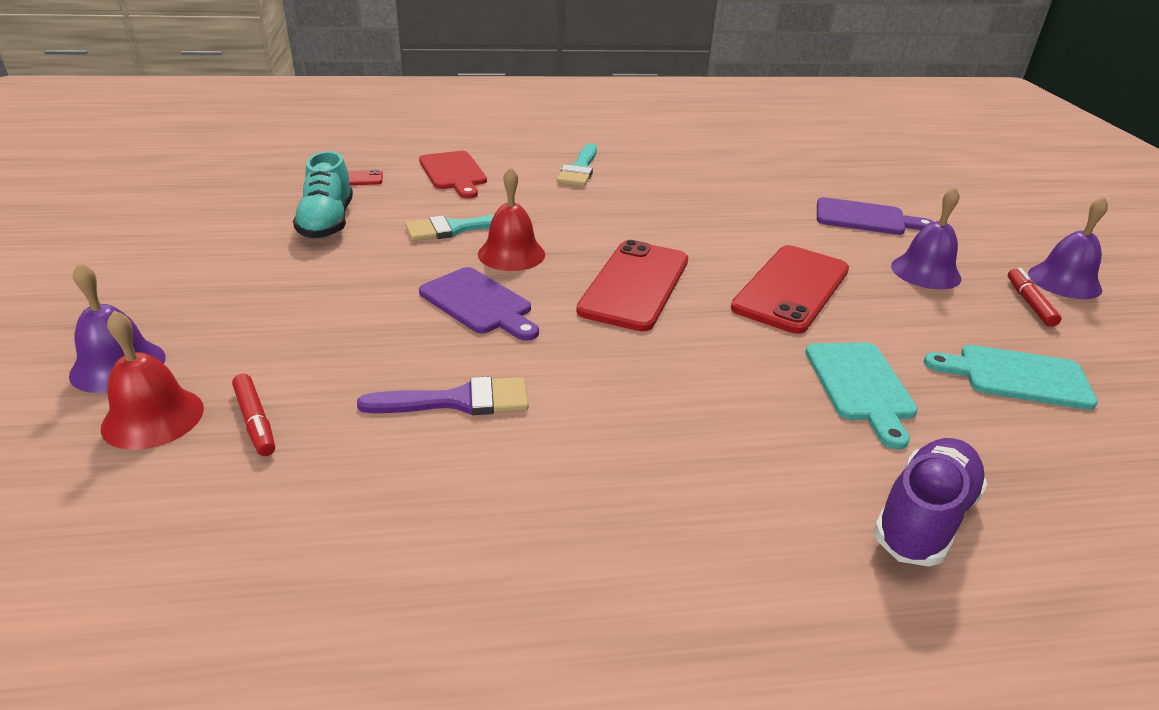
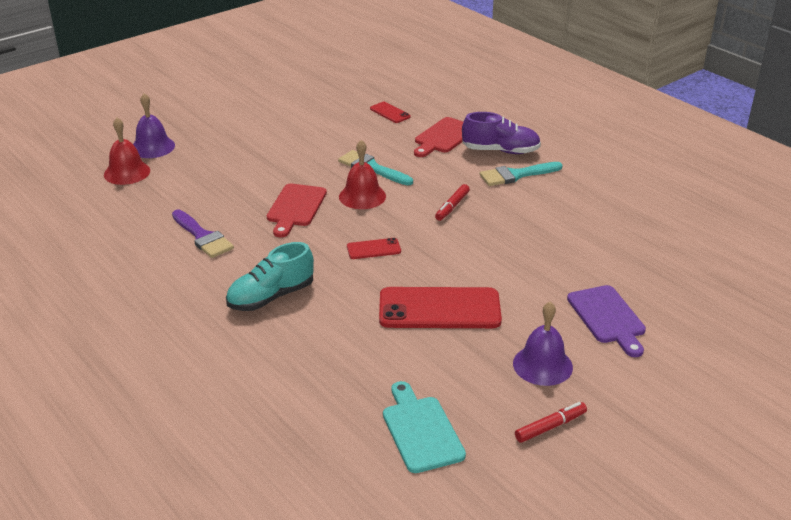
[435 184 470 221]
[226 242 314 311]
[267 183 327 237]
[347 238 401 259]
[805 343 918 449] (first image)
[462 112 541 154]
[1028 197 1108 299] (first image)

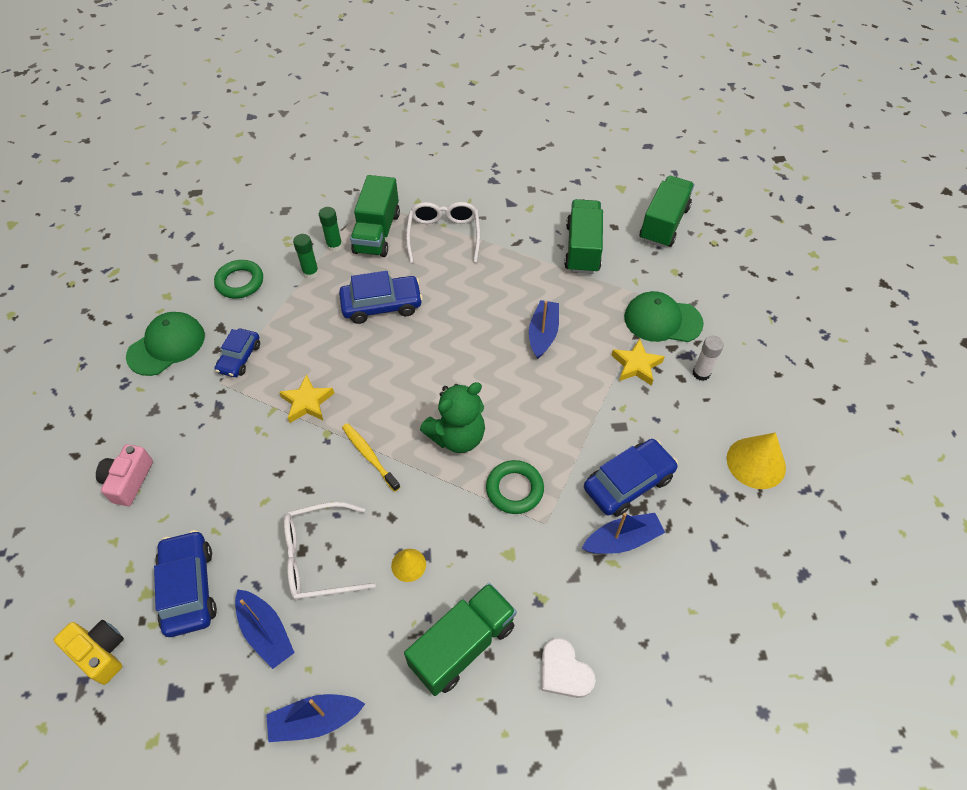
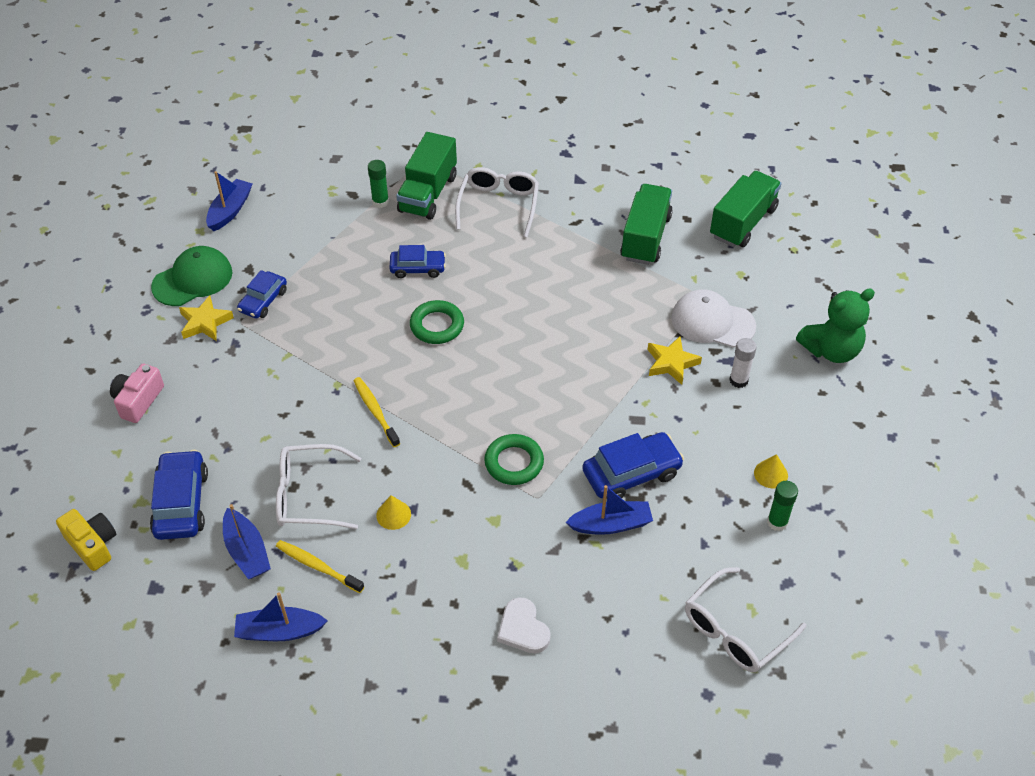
[410 300 464 344]
[179 295 234 341]
[767 481 798 531]
[389 245 446 278]
[404 583 517 696] (first image)
[796 288 875 363]
[206 171 252 231]
[671 289 756 348]
[754 454 788 488]
[276 540 364 593]
[685 567 806 672]

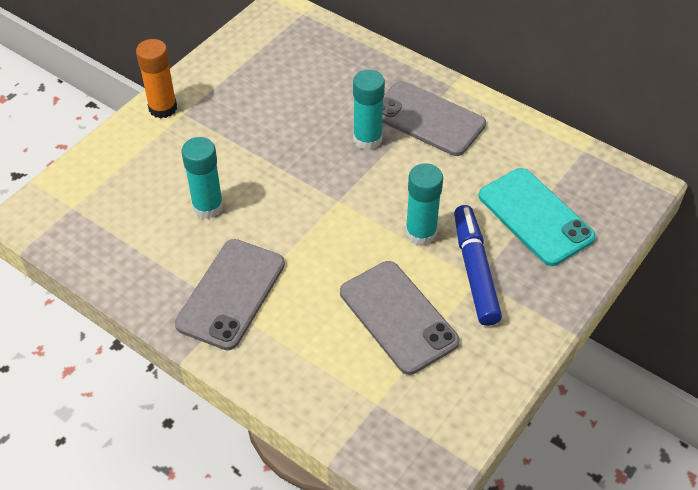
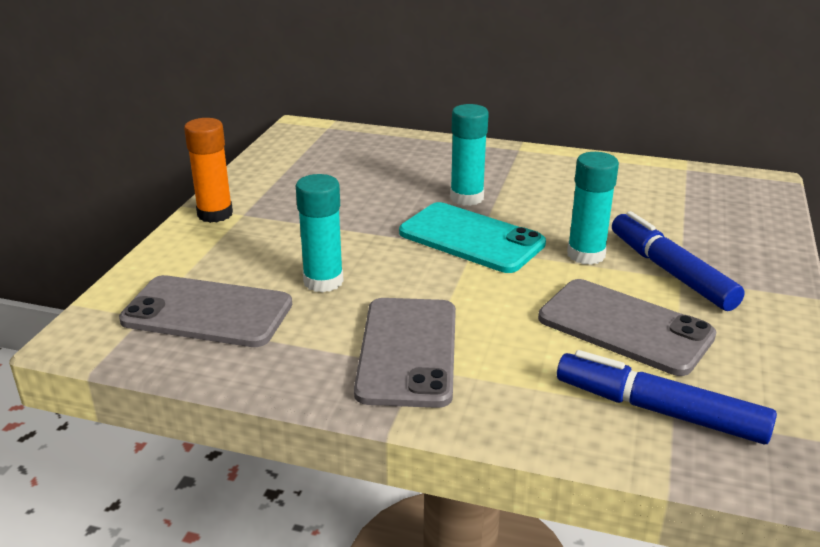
[119 275 292 347]
[399 202 546 273]
[557 350 777 444]

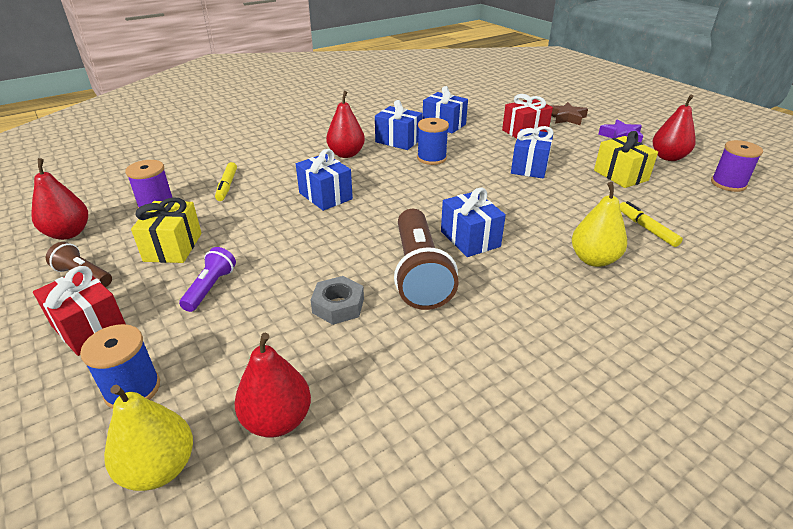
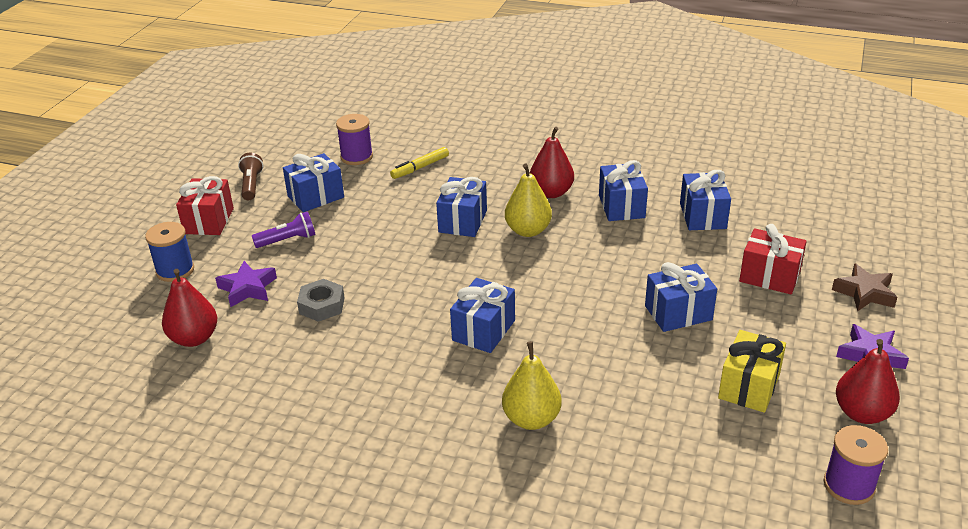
[31 158 88 240] (first image)
[505 164 552 237]
[283 153 344 212]
[394 209 459 310] (first image)
[417 118 449 165] (first image)
[620 201 683 247] (first image)
[215 261 277 307]

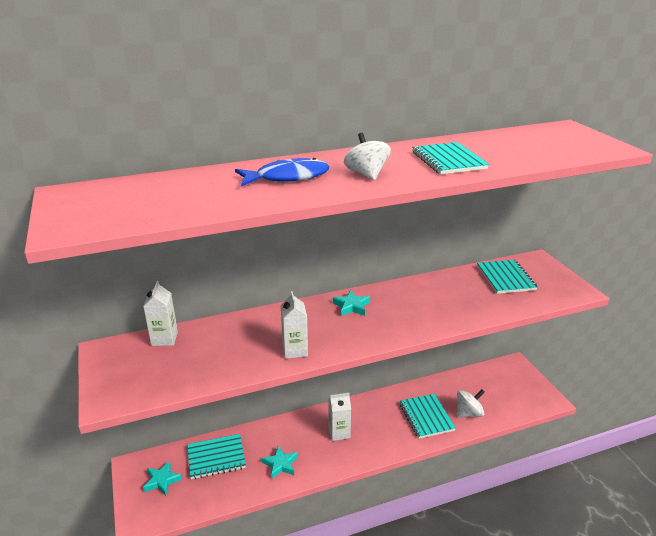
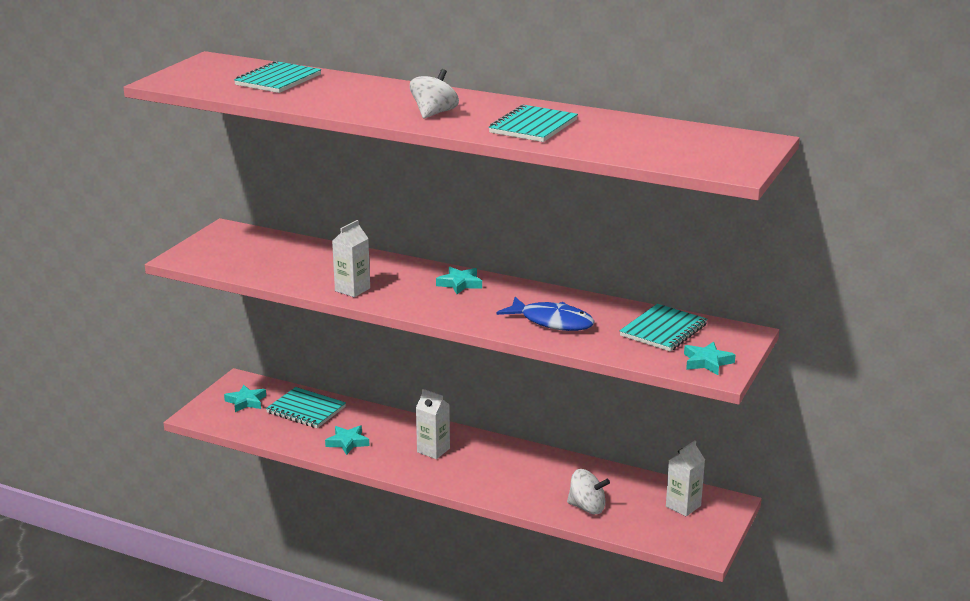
[666 440 705 516]
[497 297 595 331]
[234 61 321 93]
[684 342 735 375]

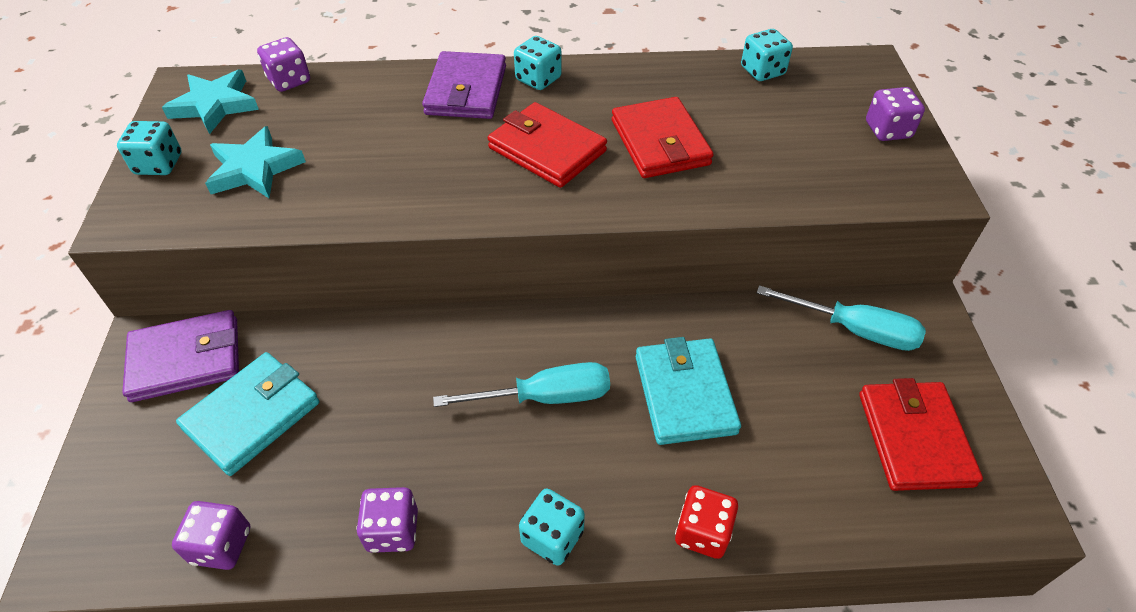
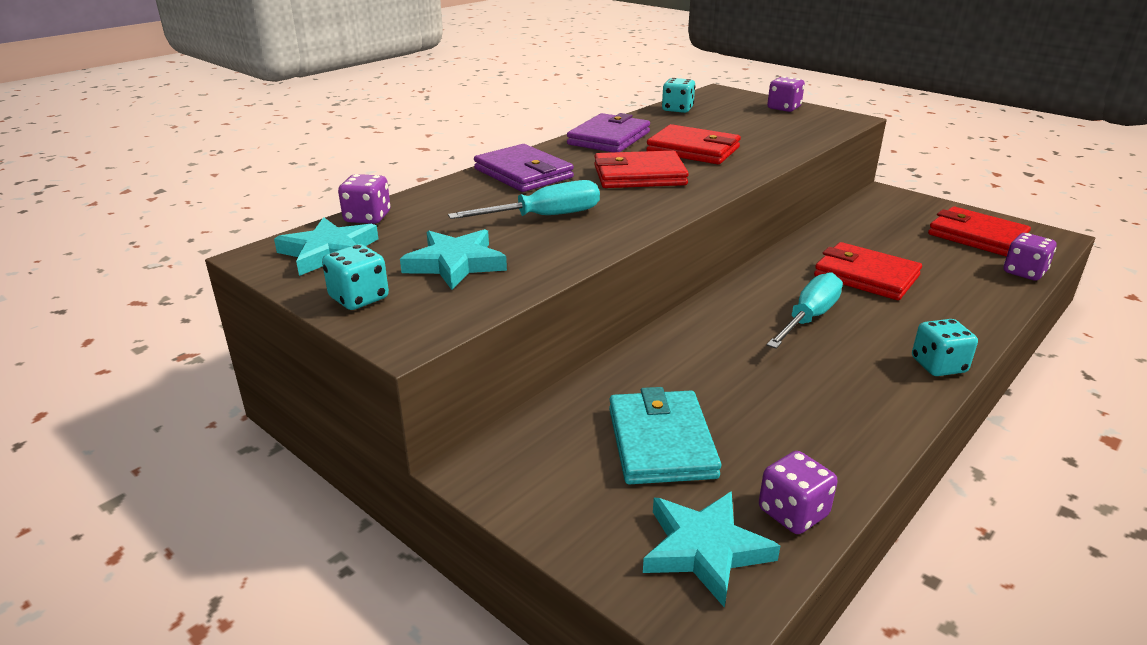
[567 113 650 152]
[1004 233 1057 281]
[514 36 562 90] (first image)
[814 242 922 300]
[675 485 738 559] (first image)
[448 180 600 219]
[643 491 780 608]

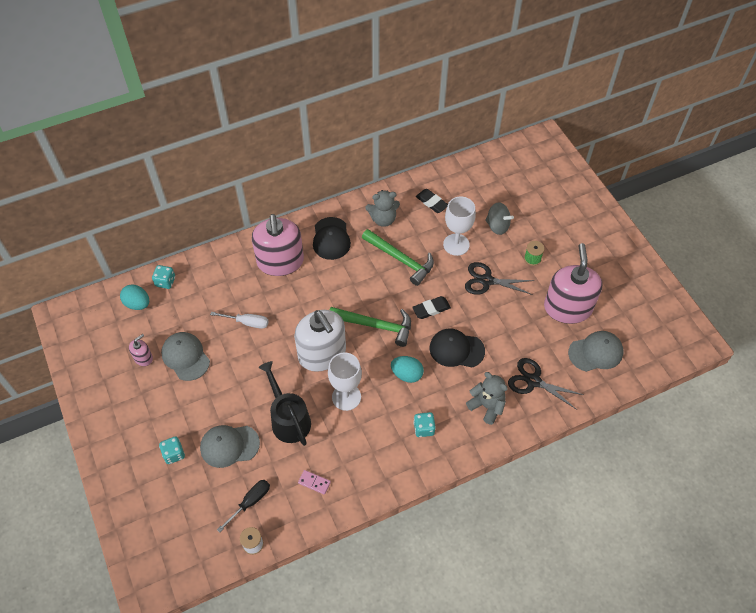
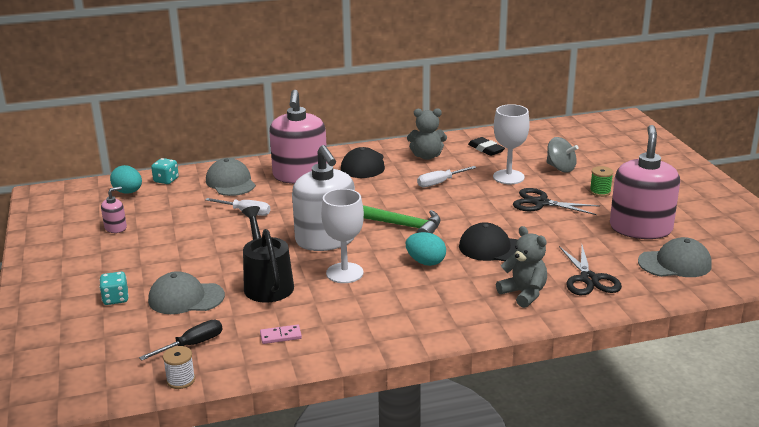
[206 158 256 196]
[260 325 302 344]
[417 166 476 187]
[412 296 451 319] (first image)
[413 412 436 437] (first image)
[559 245 622 295]

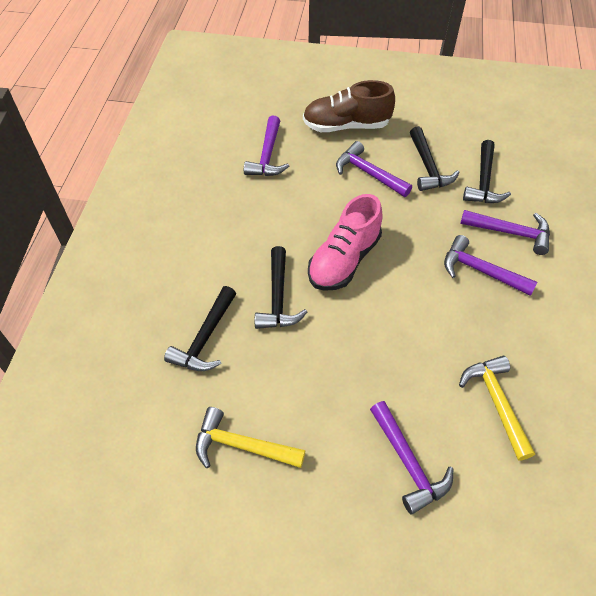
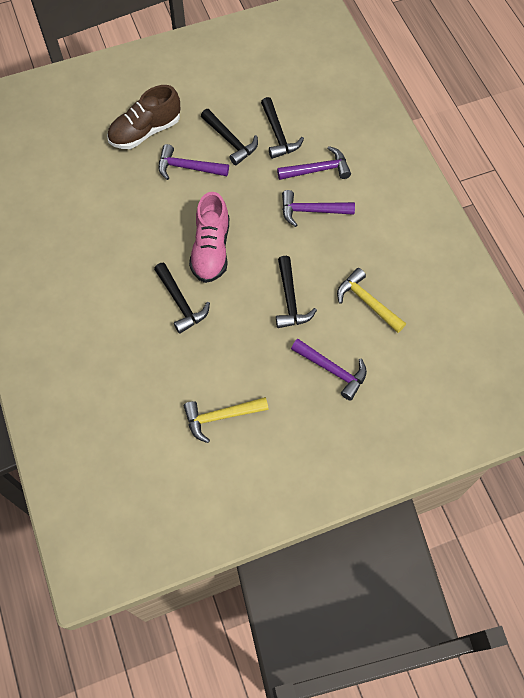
[276 256 317 328]
[244 116 289 176] (first image)

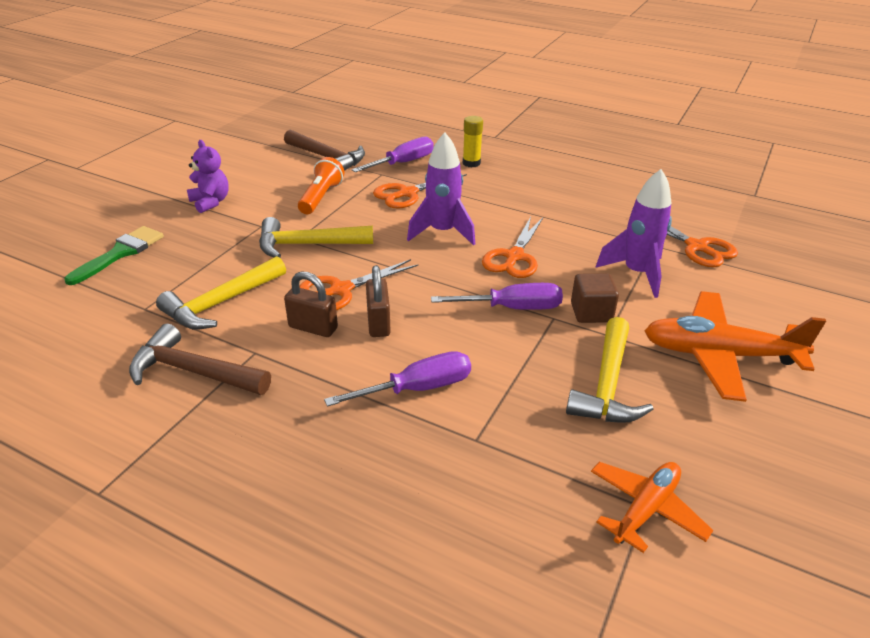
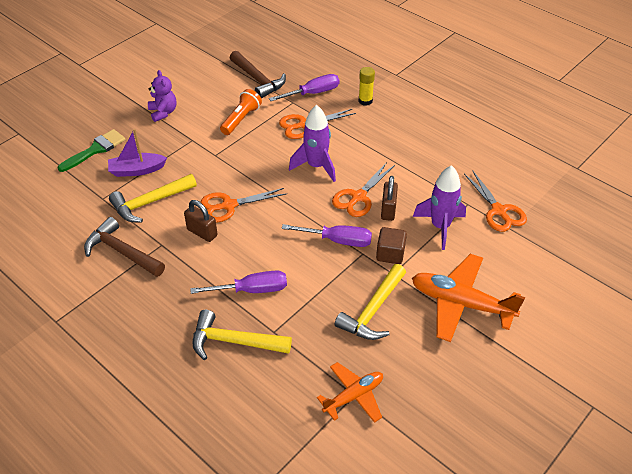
[192 310 292 360]
[381 176 398 221]
[108 129 167 177]

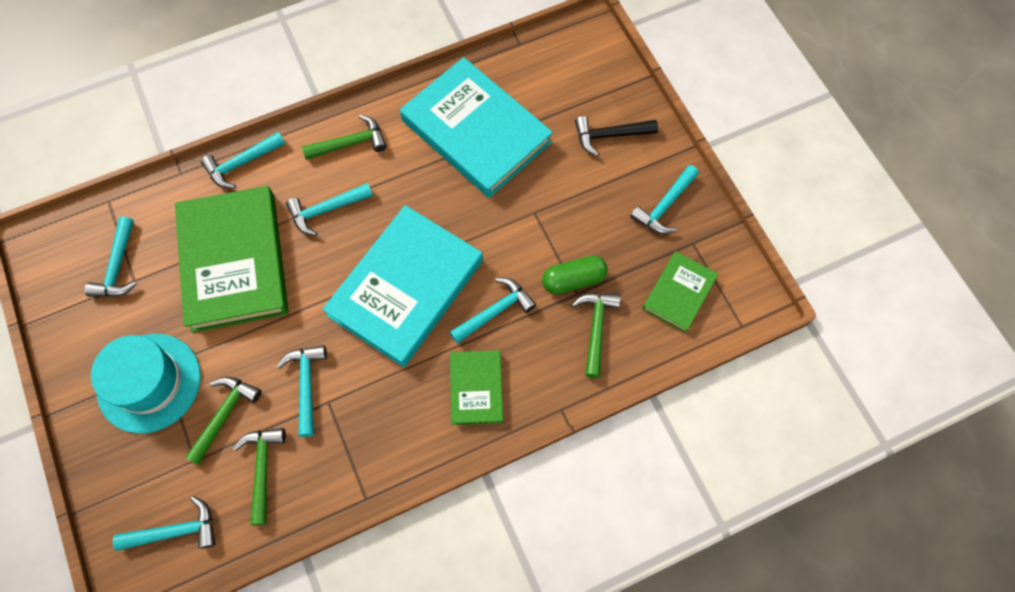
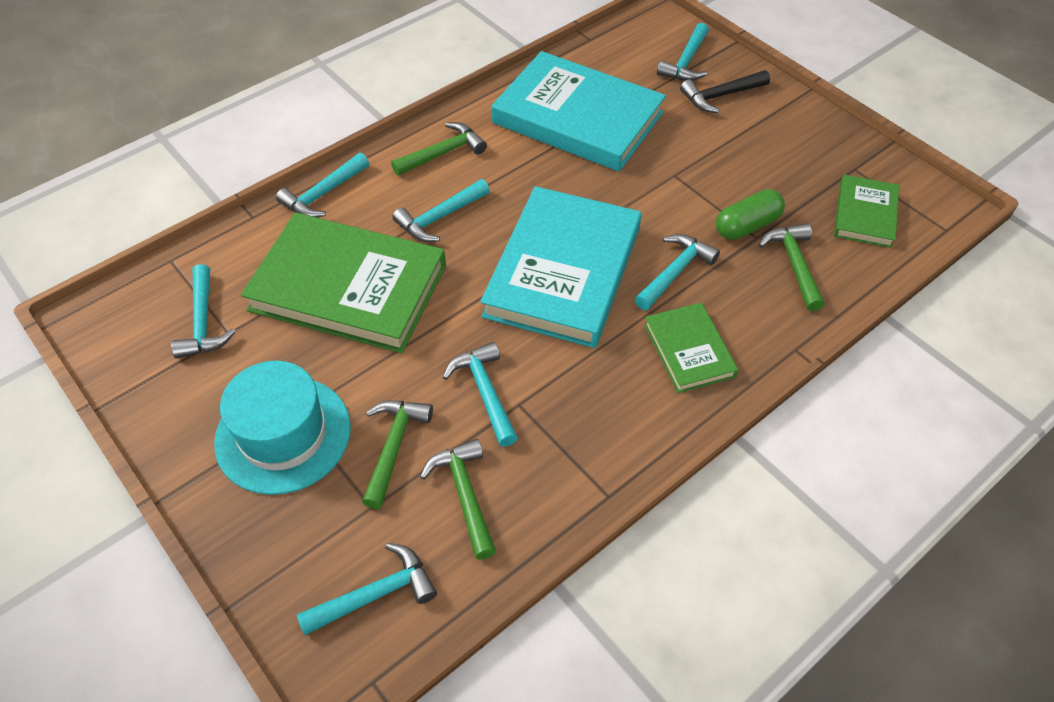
[241 212 446 353]
[657 23 709 81]

